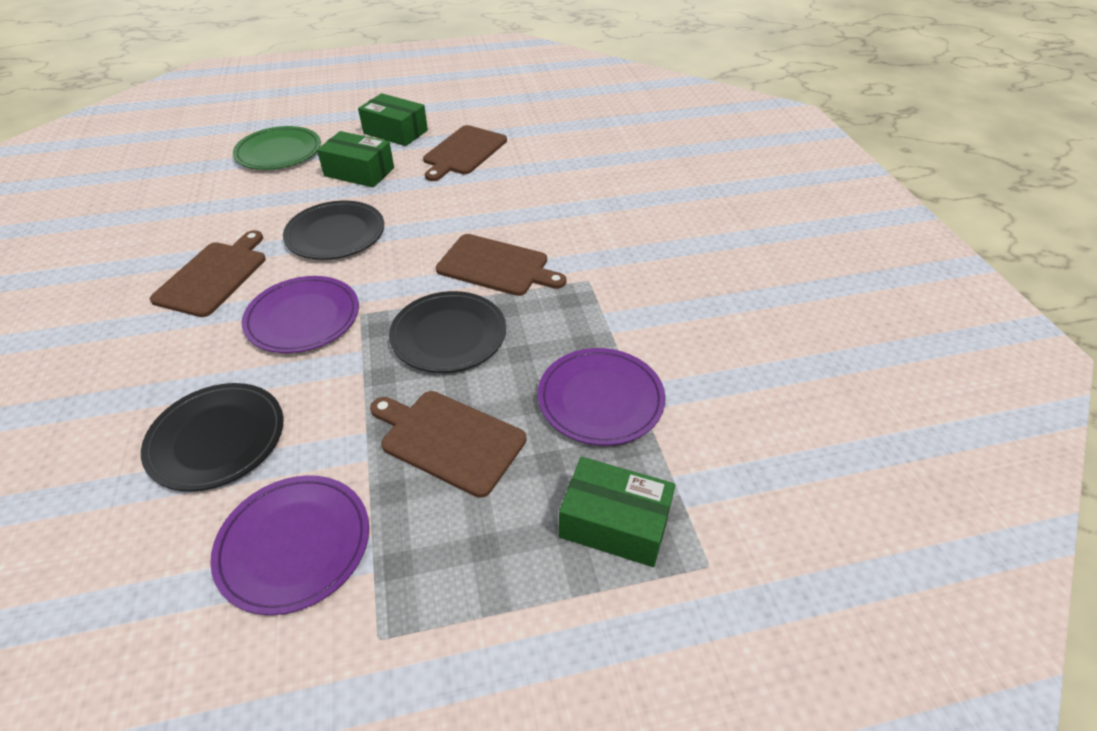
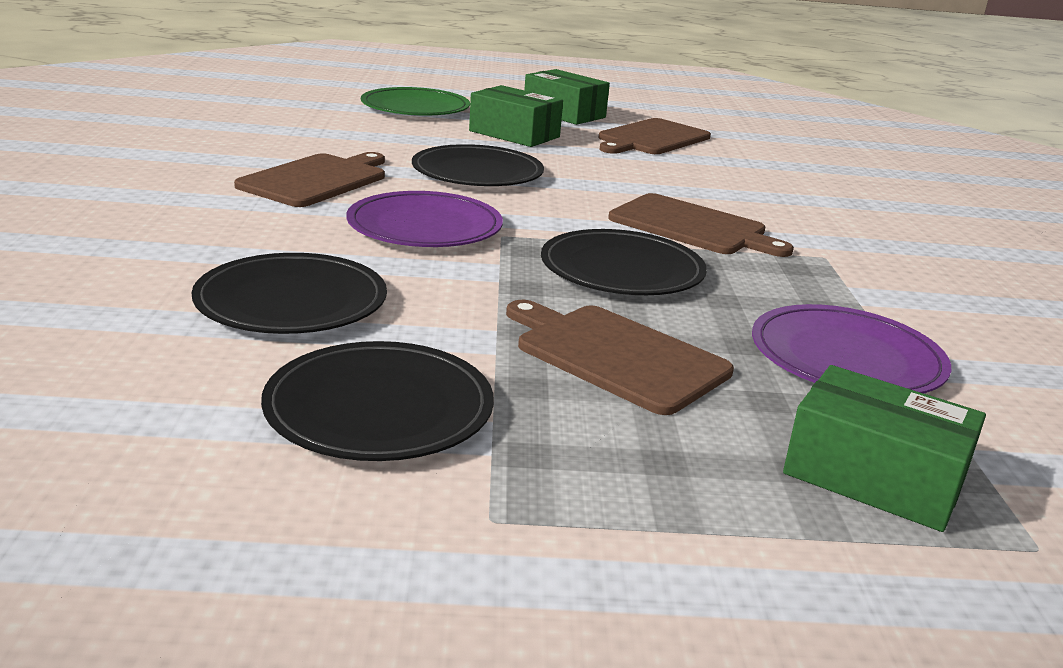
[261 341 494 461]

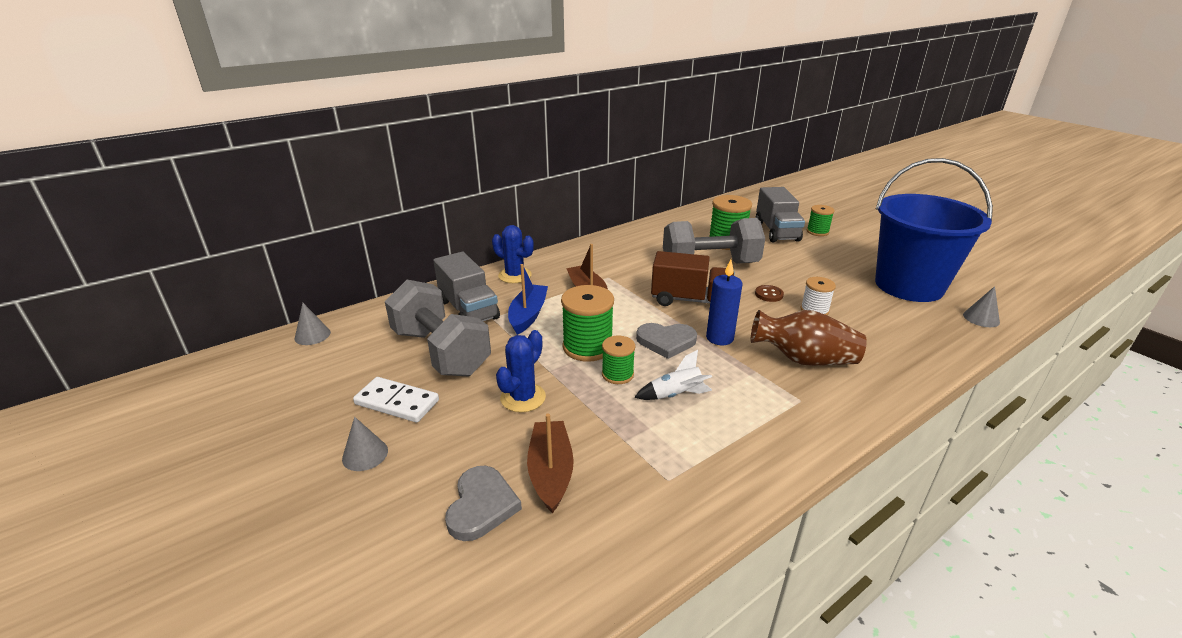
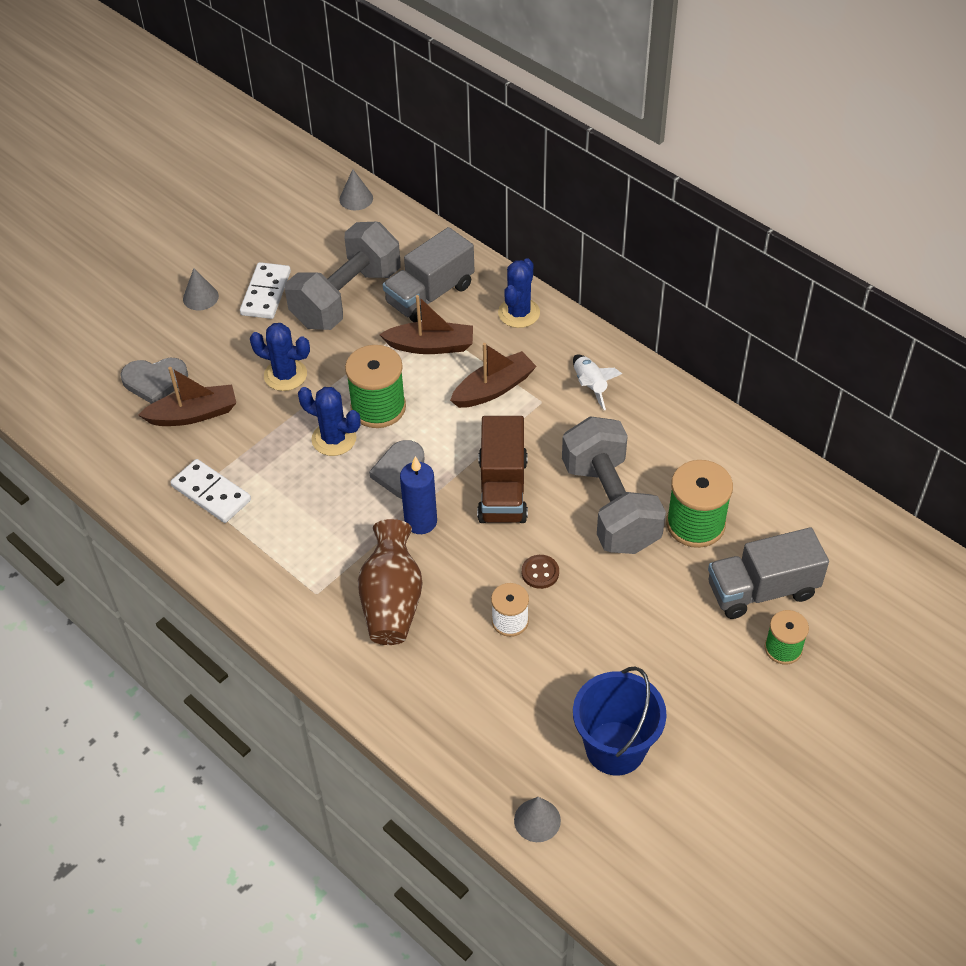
[379 295 473 354]
[298 387 361 456]
[573 354 622 410]
[573 667 667 775]
[171 459 251 523]

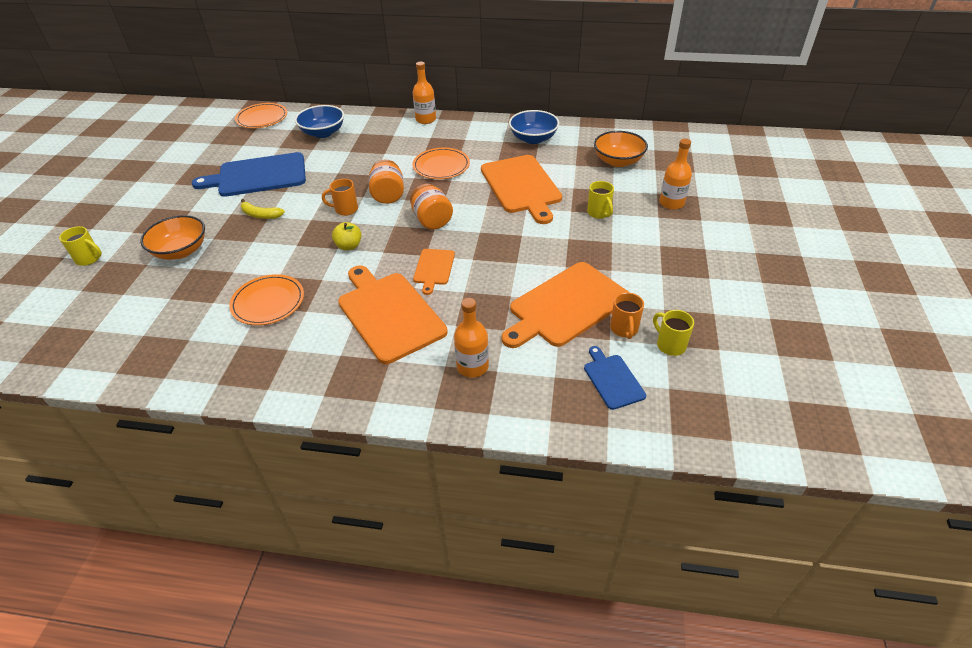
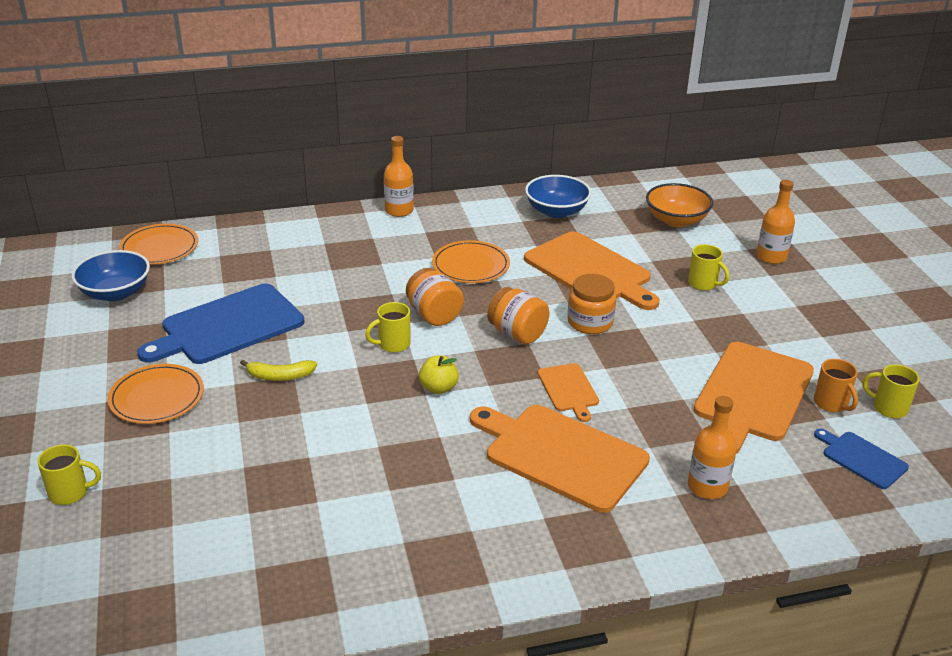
[140 215 205 260] (first image)
[108 364 204 424]
[72 250 150 301]
[365 302 411 353]
[567 274 616 334]

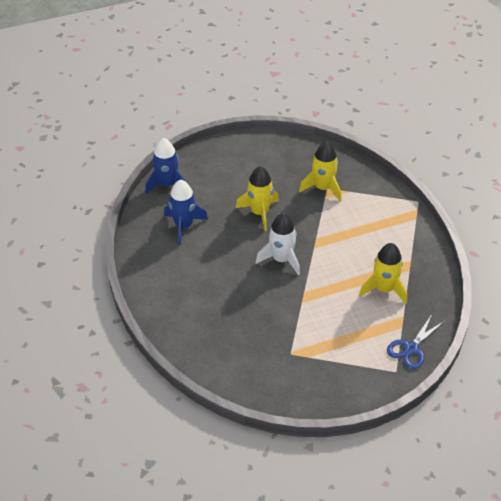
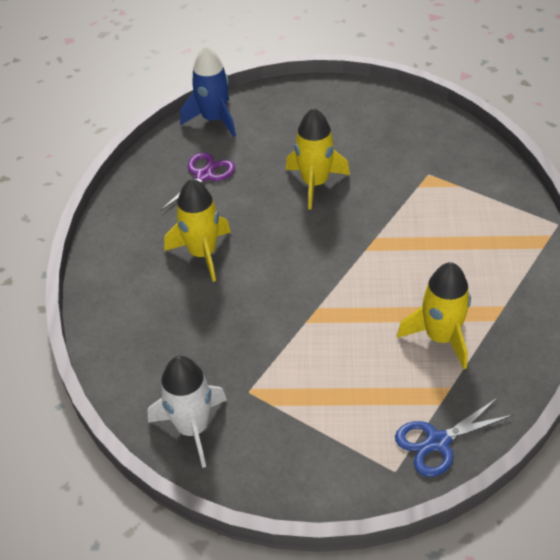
[160 152 235 211]
[147 356 227 468]
[164 178 231 282]

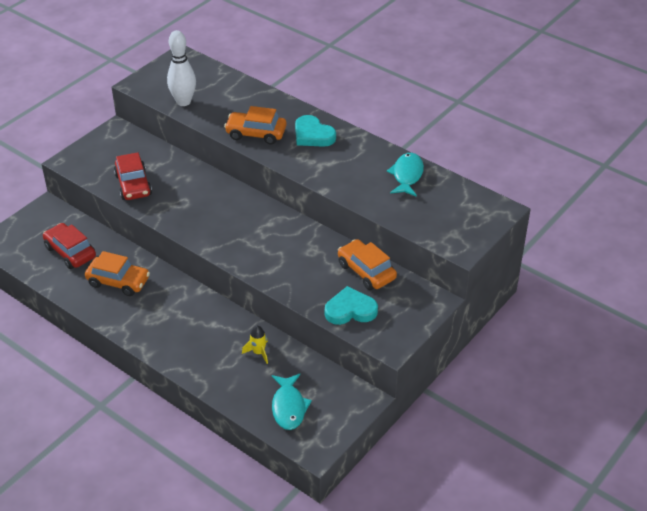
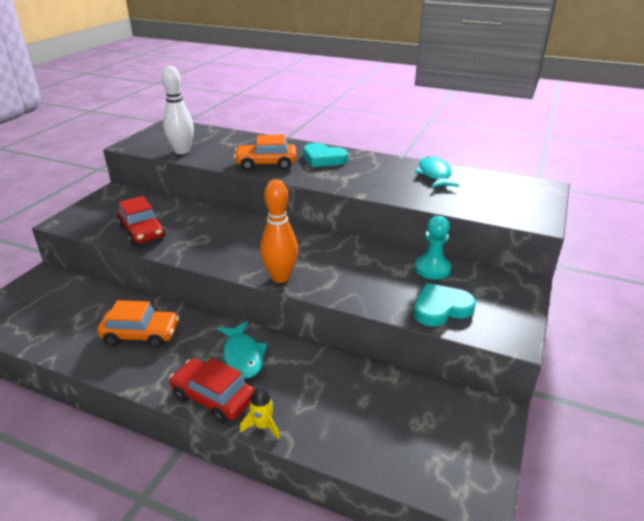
[169 358 255 424]
[240 388 280 440]
[217 321 268 378]
[415 216 451 279]
[260 179 298 283]

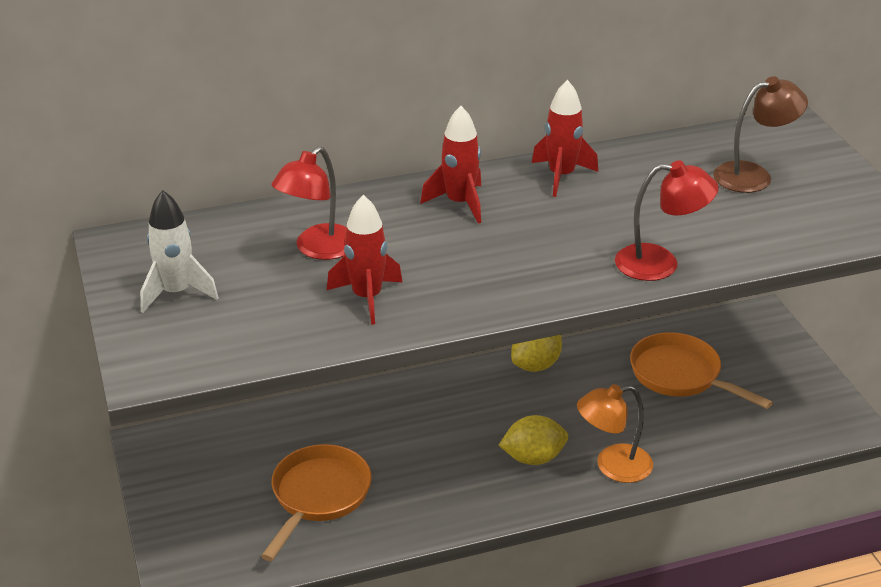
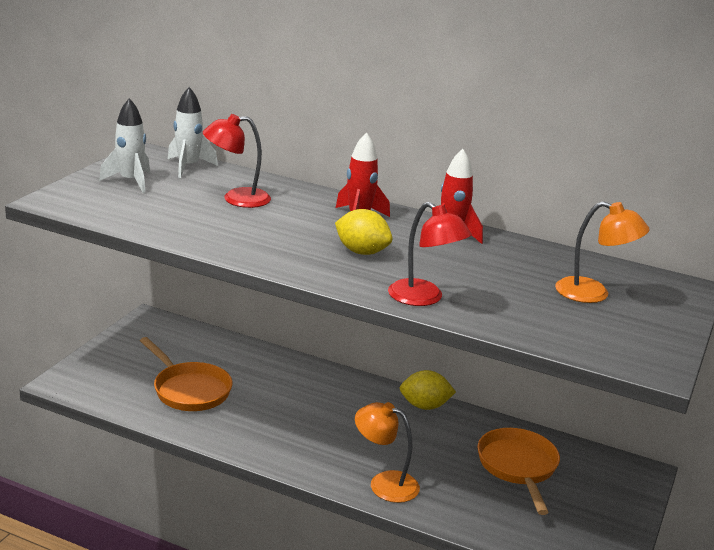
[140 337 232 411]
[327 195 402 325] (first image)
[335 209 393 255]
[555 201 650 303]
[168 87 218 178]

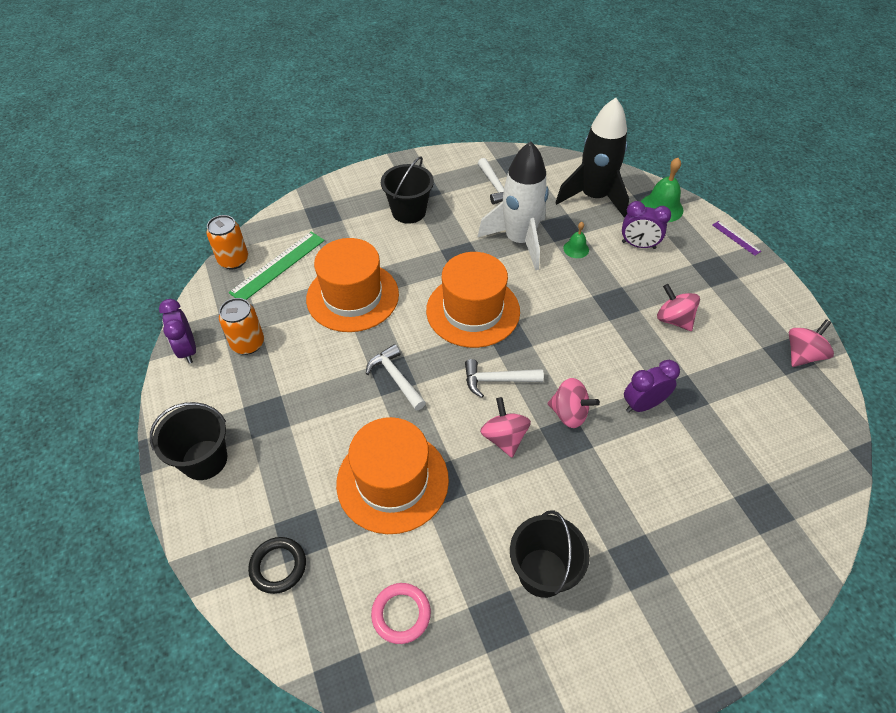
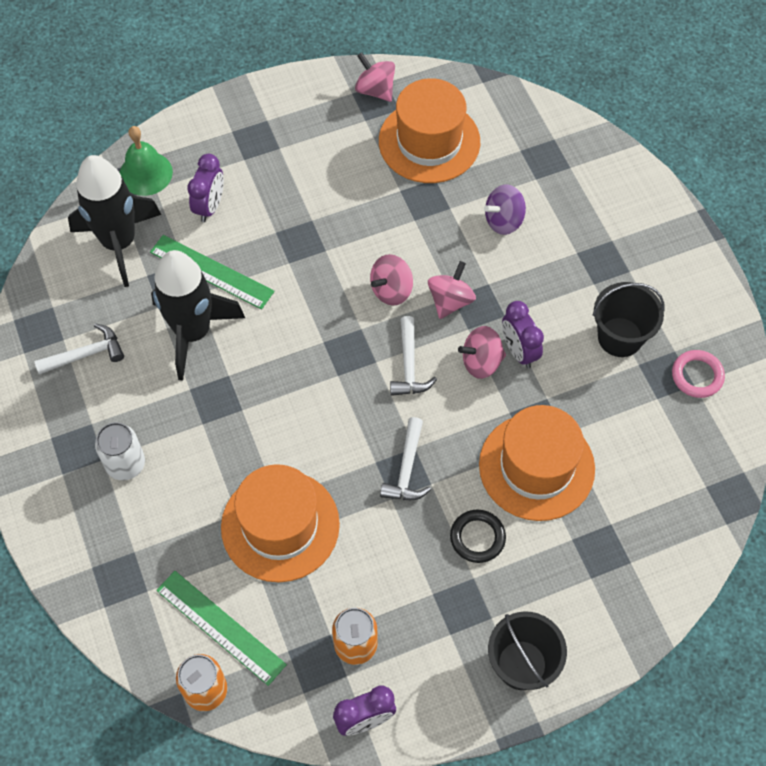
[450 509 506 563]
[380 417 431 500]
[672 350 725 398]
[95 422 145 481]
[379 78 480 183]
[151 250 245 381]
[150 235 275 309]
[502 301 544 368]
[370 254 413 306]
[713 221 761 256] (first image)
[484 184 526 235]

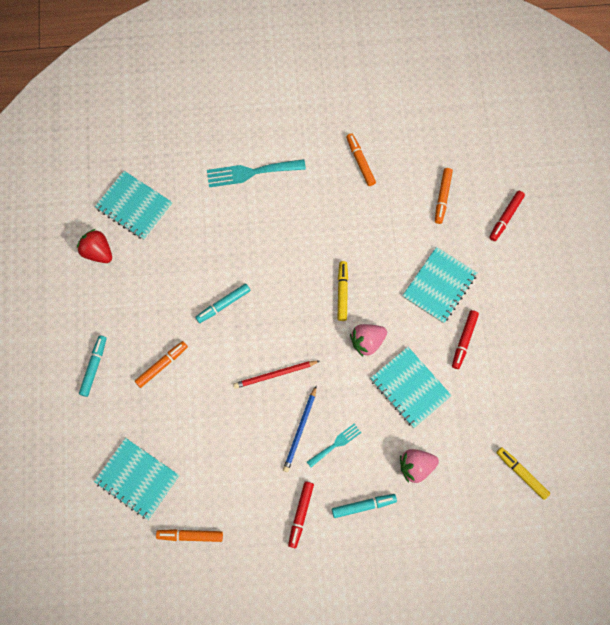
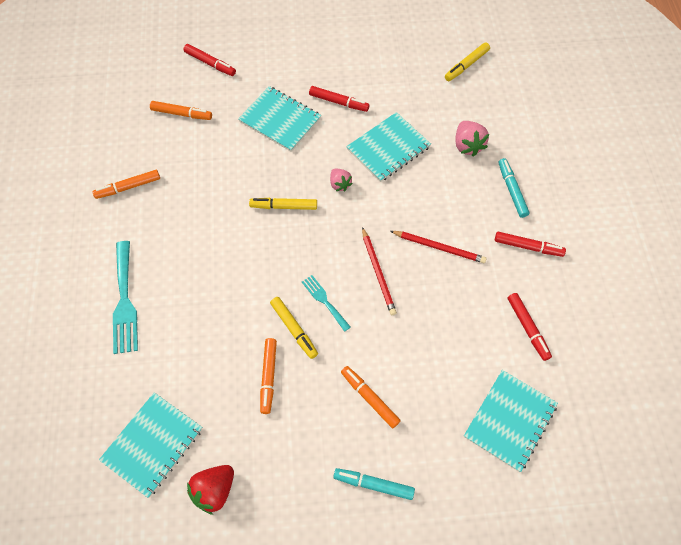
[260 338 277 414]
[270 297 318 359]
[390 231 487 263]
[302 275 351 332]
[330 169 353 191]
[508 293 552 361]

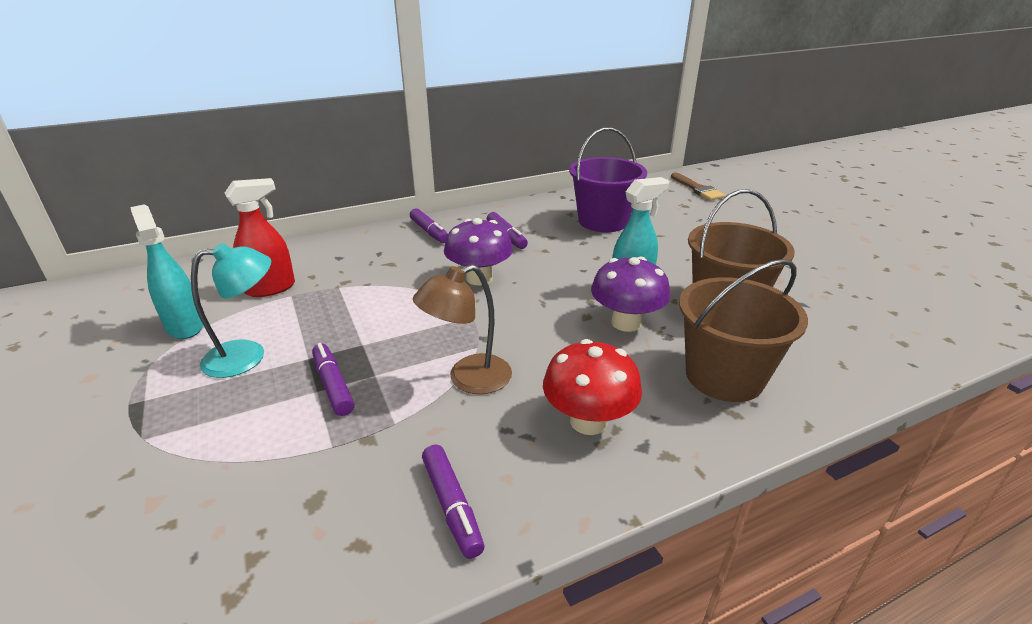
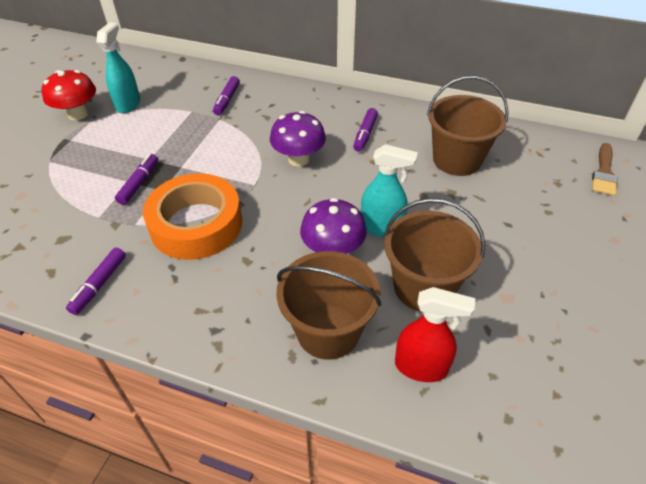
[191 243 271 378] (first image)
[395 287 475 382]
[213 76 240 115]
[143 174 242 260]
[41 70 96 120]
[427 75 509 176]

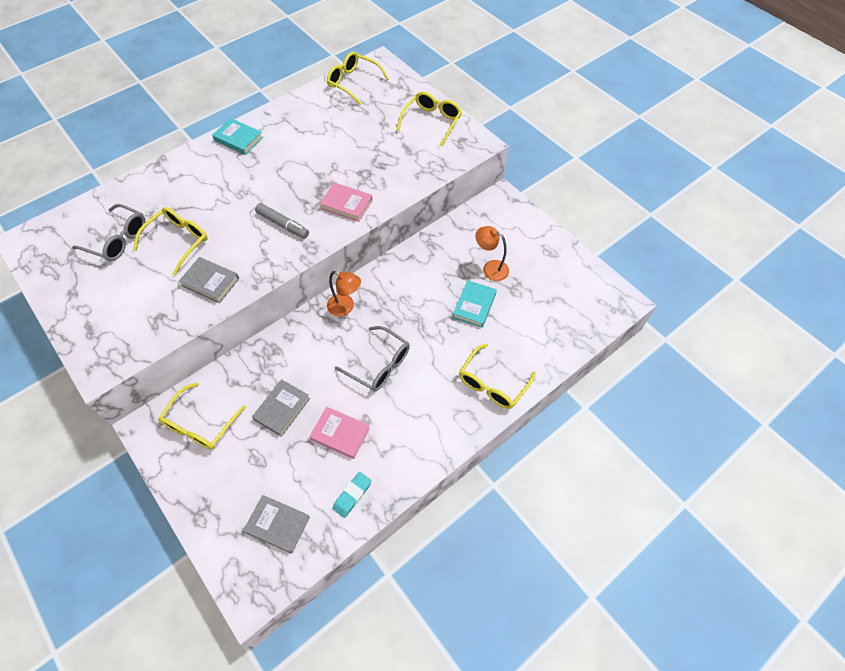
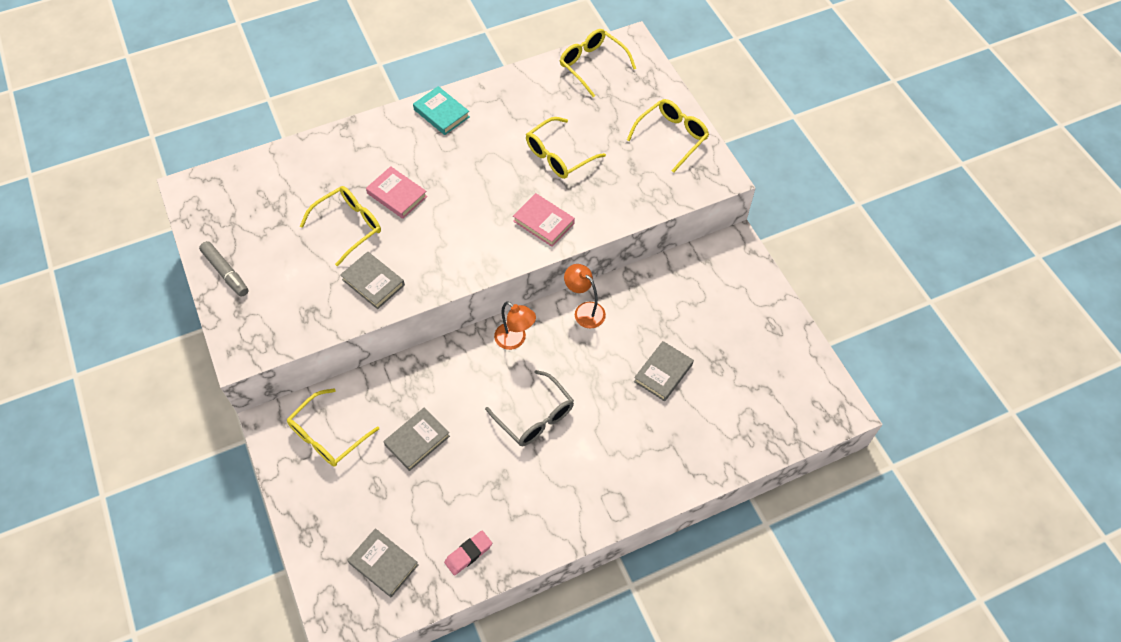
[72 204 146 261] (first image)
[199 241 248 297]
[366 166 427 219]
[444 531 492 575]
[634 341 694 401]
[526 117 606 179]
[564 264 606 329]

